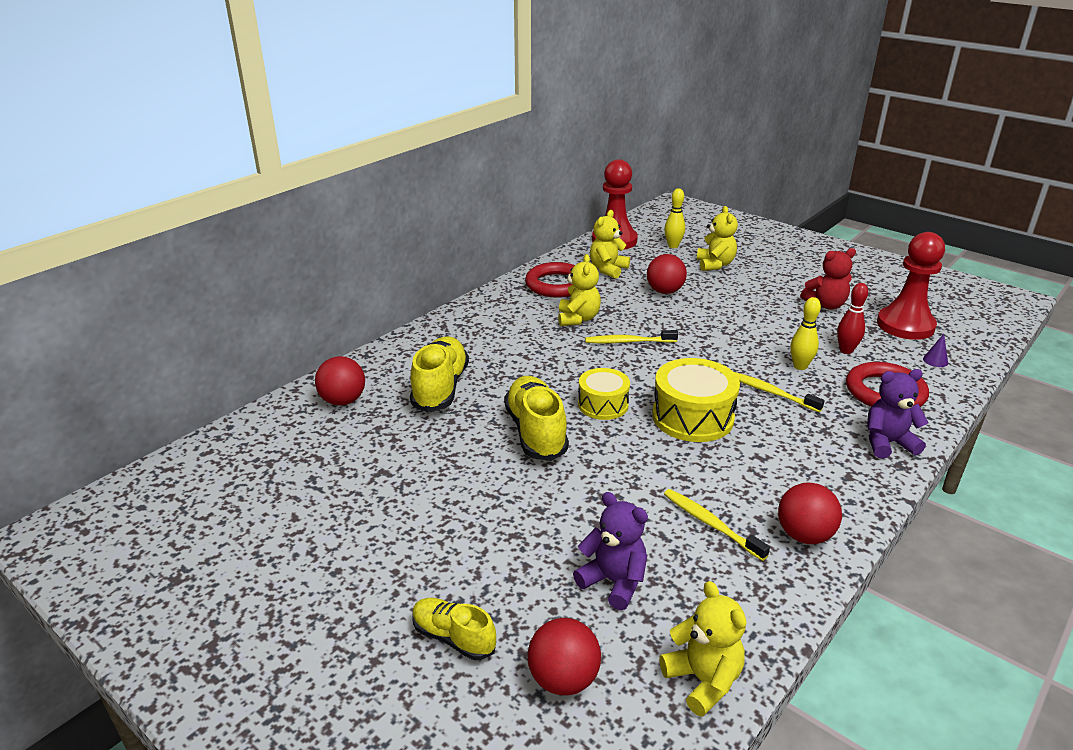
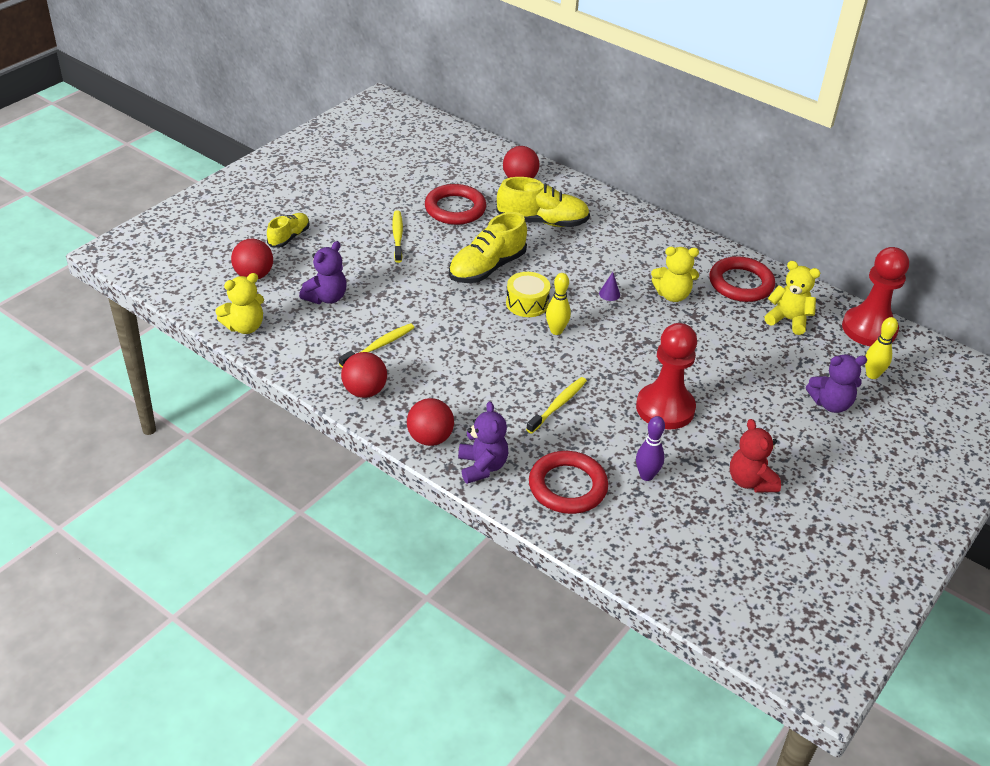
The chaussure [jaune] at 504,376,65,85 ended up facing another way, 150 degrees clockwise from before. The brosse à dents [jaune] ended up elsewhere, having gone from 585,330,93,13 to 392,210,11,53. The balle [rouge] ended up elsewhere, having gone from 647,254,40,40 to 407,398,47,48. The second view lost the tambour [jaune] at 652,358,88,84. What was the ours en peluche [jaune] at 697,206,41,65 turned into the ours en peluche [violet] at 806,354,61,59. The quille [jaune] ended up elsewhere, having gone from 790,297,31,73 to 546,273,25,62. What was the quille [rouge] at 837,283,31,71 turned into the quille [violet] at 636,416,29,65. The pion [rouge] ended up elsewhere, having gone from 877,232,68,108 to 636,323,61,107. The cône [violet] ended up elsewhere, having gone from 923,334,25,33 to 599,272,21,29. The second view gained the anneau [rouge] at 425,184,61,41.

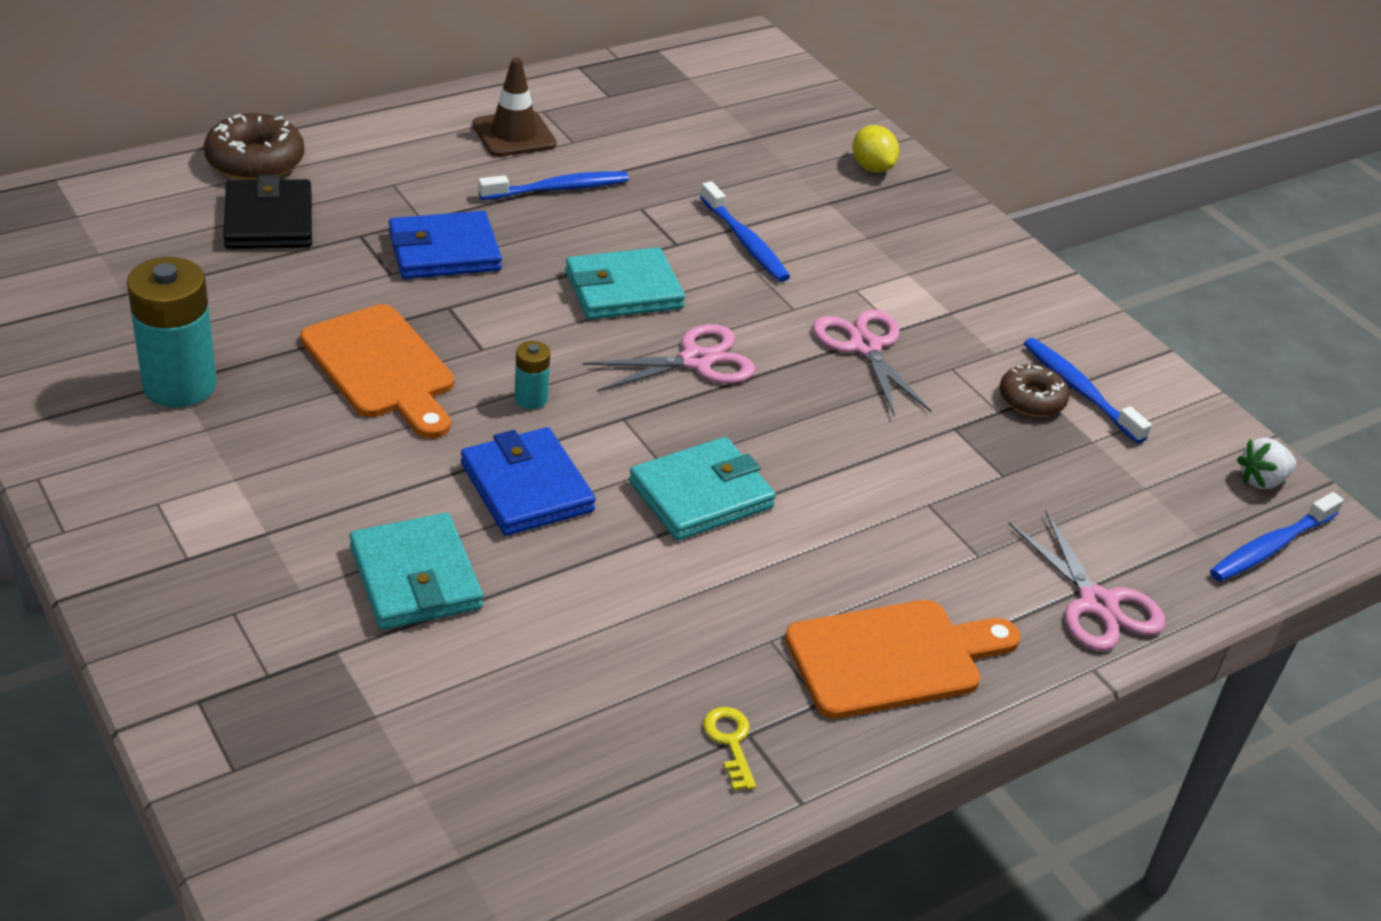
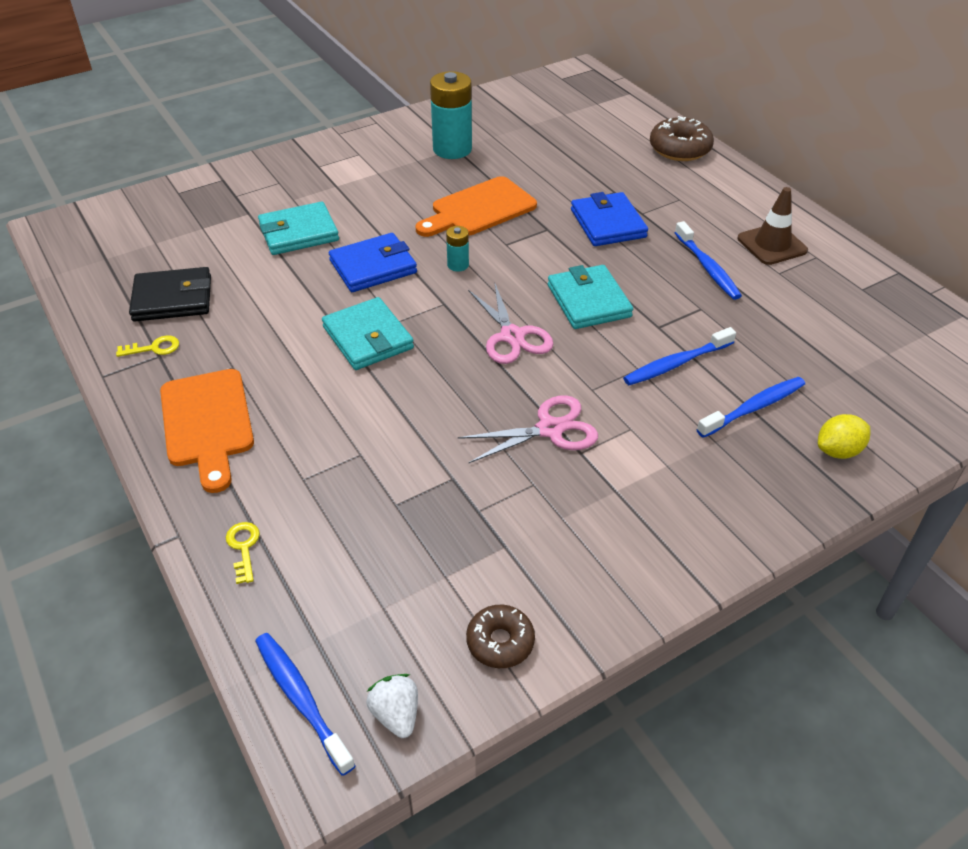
The portefeuille [noir] ended up elsewhere, having gone from 223,175,89,74 to 129,267,82,55. The beignet [marron] ended up elsewhere, having gone from 1000,364,69,53 to 466,605,69,63. Where the ciseaux [rose] stood at 1008,511,157,140, the clé [jaune] came to stand at 226,522,34,62. The brosse à dents [bleu] ended up elsewhere, having gone from 1024,338,128,105 to 696,377,109,61.

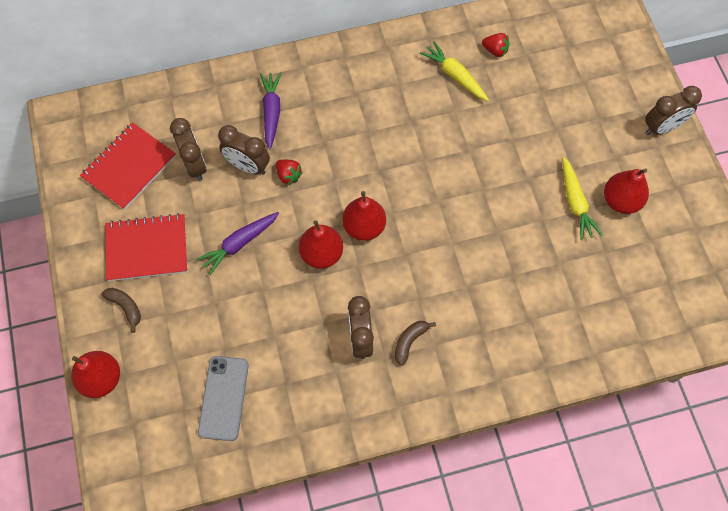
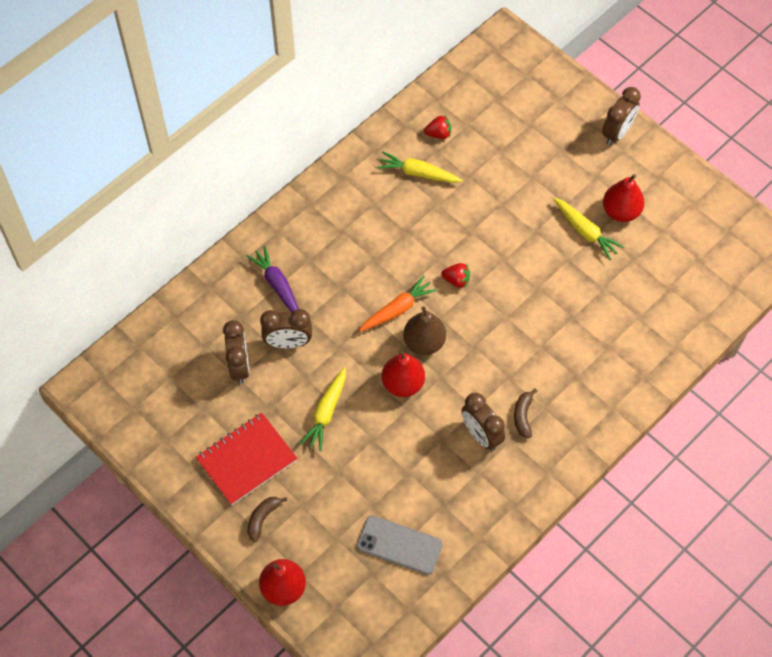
The second view lost the carnet [rouge] at 80,122,96,88. The banane [marron] at 102,288,39,45 ended up facing another way, 75 degrees counterclockwise from before. The réveil [marron] at 170,118,37,63 ended up facing another way, 45 degrees clockwise from before. What was the carotte [violet] at 197,212,82,63 turned into the carotte [jaune] at 300,367,46,84. The téléphone [gris] at 198,356,51,85 ended up facing another way, 45 degrees counterclockwise from before. The fraise [rouge] ended up elsewhere, having gone from 276,160,27,25 to 441,263,29,25. What was the poire [rouge] at 342,191,44,50 turned into the poire [marron] at 403,306,43,49. The second view gained the carotte [orange] at 358,275,79,57.

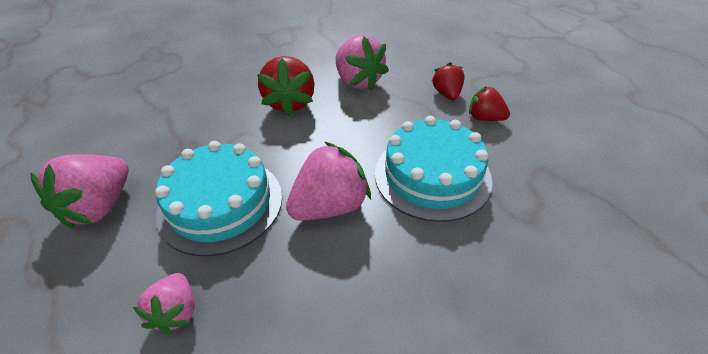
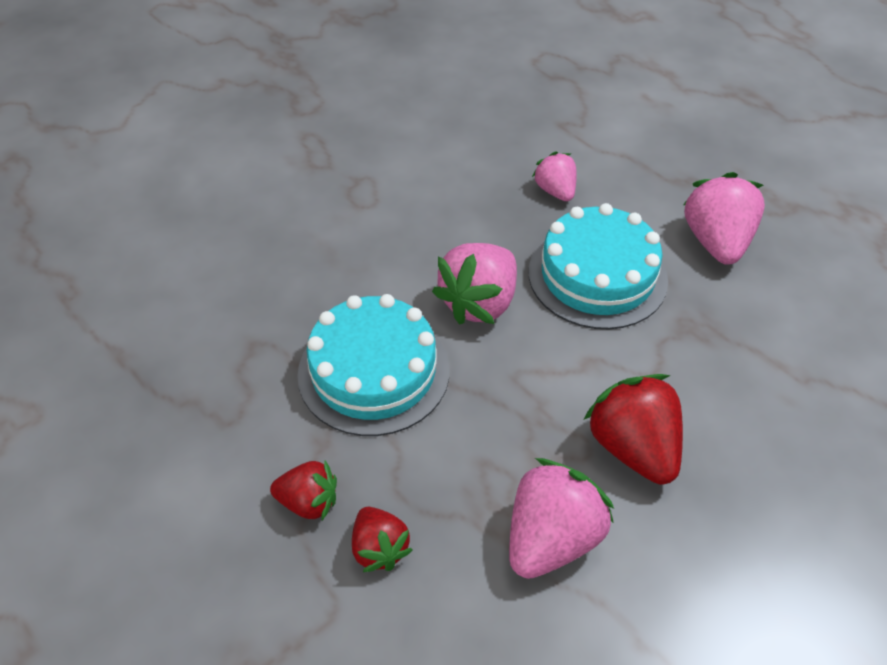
The fraise [rose] at 336,35,53,56 ended up facing another way, 90 degrees clockwise from before.

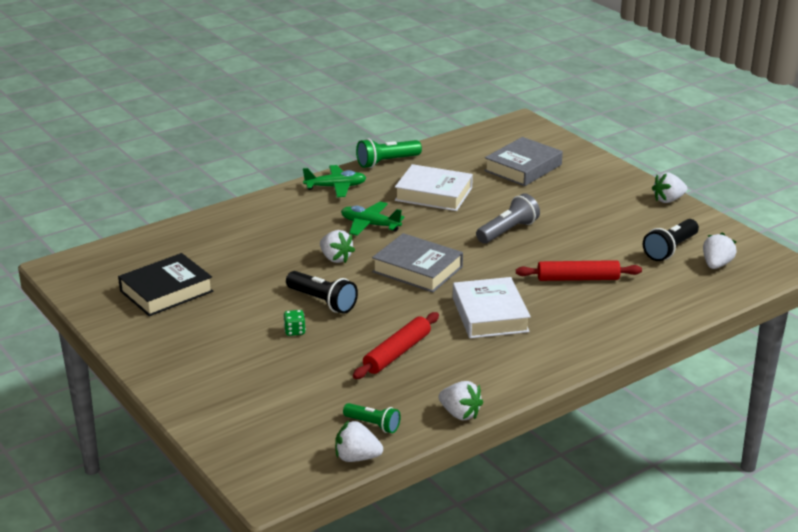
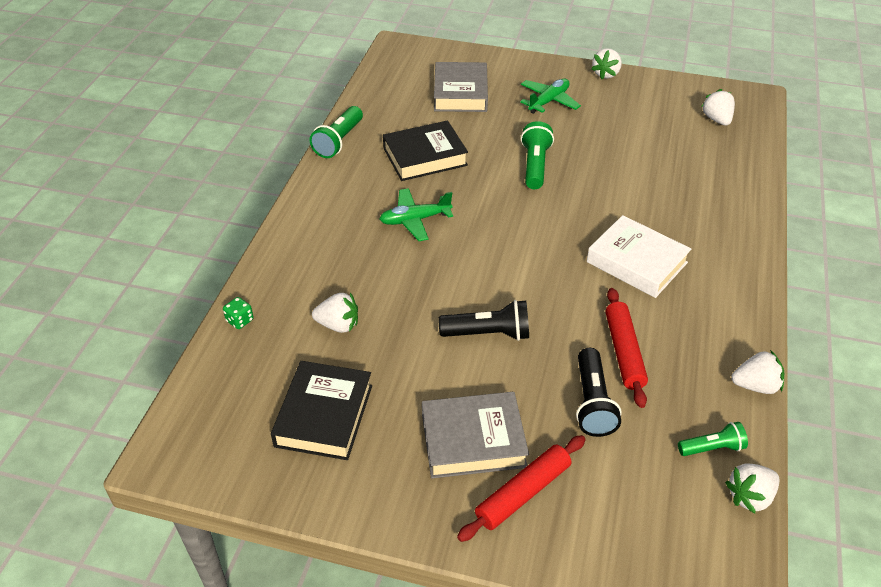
The dé [vert] ended up elsewhere, having gone from 283,310,23,26 to 223,297,30,32. The avion [vert] ended up elsewhere, having gone from 303,165,63,32 to 520,79,61,35. The fraise [blanc] ended up elsewhere, having gone from 320,230,35,33 to 312,292,46,41. The livre [gris] ended up elsewhere, having gone from 372,233,91,60 to 422,392,107,86. What was the livre [blanc] at 395,164,78,47 turned into the livre [noir] at 383,120,85,61. What was the lampe de poche [gris] at 476,193,64,51 turned into the lampe de poche [vert] at 521,121,33,68. The rouleau à pâtisserie [rouge] ended up elsewhere, having gone from 516,260,126,21 to 457,435,129,107. The lampe de poche [noir] ended up elsewhere, having gone from 643,219,56,42 to 576,348,45,89.

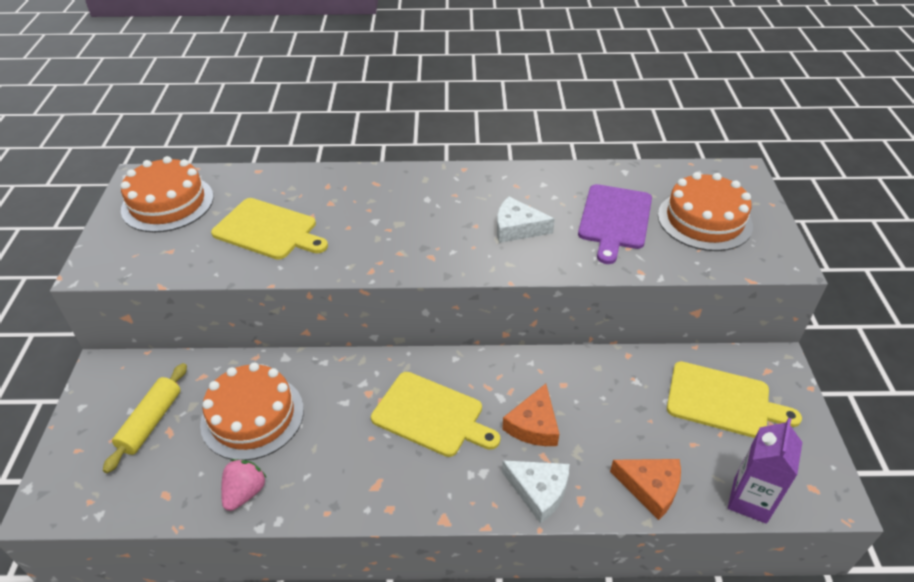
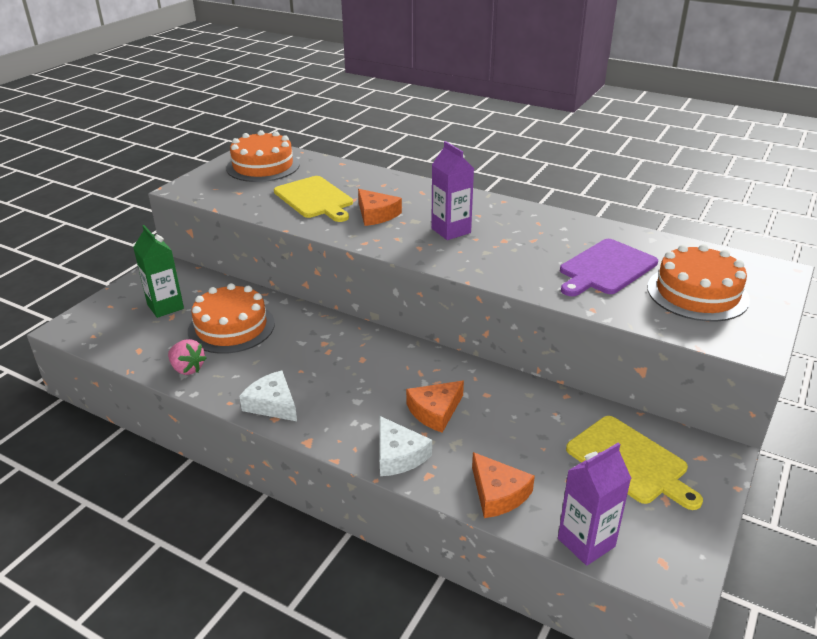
Where the rouleau à pâtisserie [jaune] stood at 103,363,84,110, the brique de lait [vert] came to stand at 133,225,51,93. The fraise [rose] at 221,459,46,52 ended up facing another way, 75 degrees clockwise from before. The second view lost the planche à découper [jaune] at 371,372,129,85. The fromage [blanc] ended up elsewhere, having gone from 497,197,58,46 to 239,370,58,51. The second view gained the fromage [orange] at 358,189,44,37. The second view gained the brique de lait [violet] at 431,141,43,99.

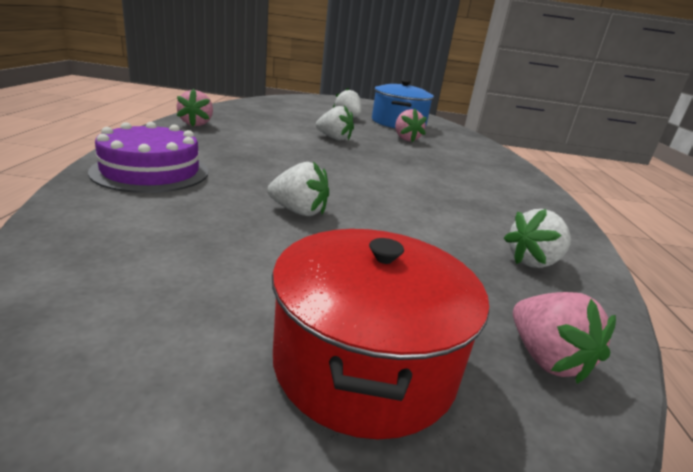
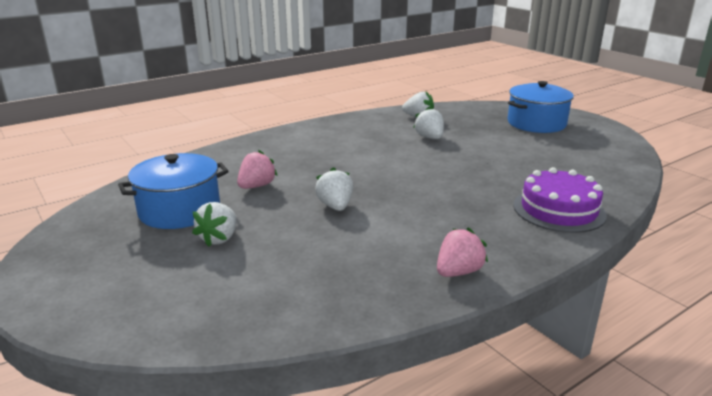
The fraise [blanc] ended up elsewhere, having gone from 267,161,62,55 to 413,107,31,32. What was the marmite [rouge] at 272,229,217,210 turned into the marmite [bleu] at 507,81,67,52. The second view lost the fraise [rose] at 513,292,103,92.

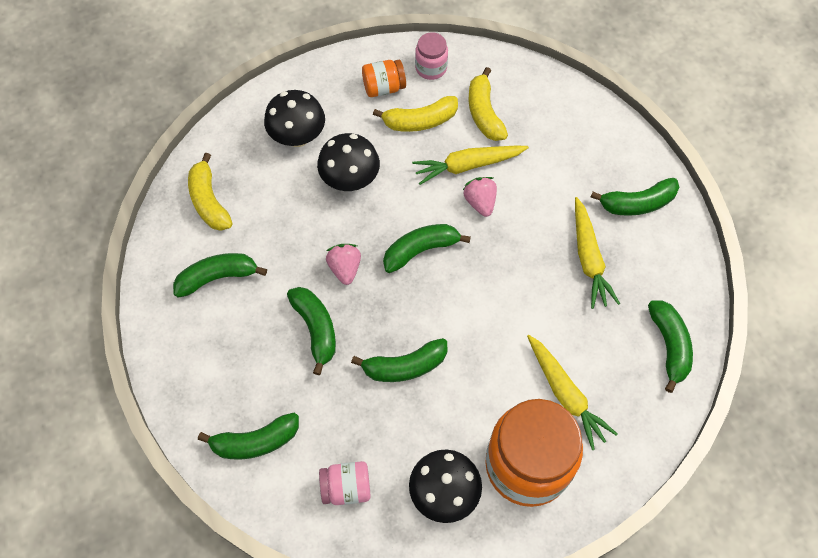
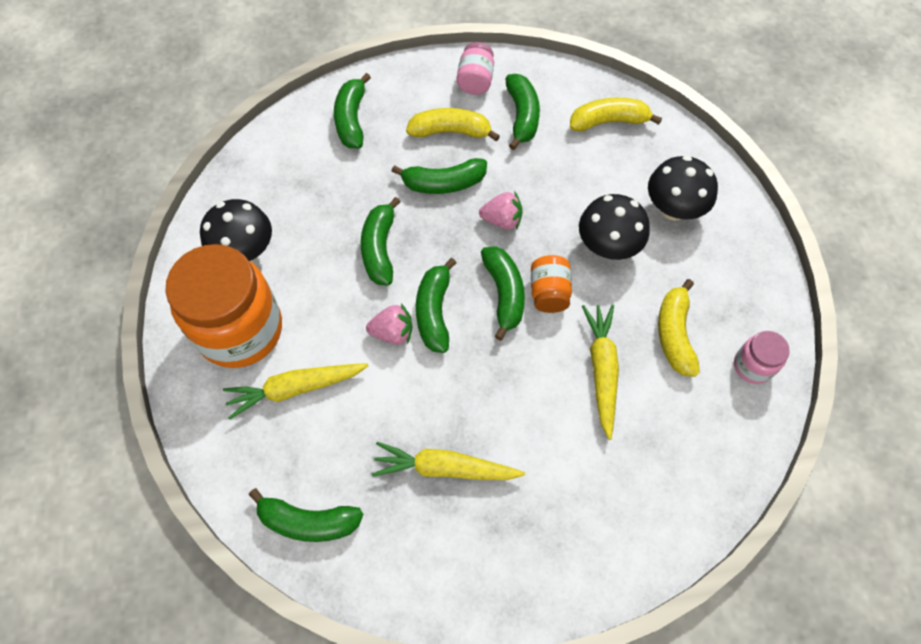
The bocal [rose] ended up elsewhere, having gone from 319,461,52,44 to 457,42,37,53. The bocal [orange] ended up elsewhere, having gone from 362,60,44,37 to 531,255,41,58. The fraise [rose] ended up elsewhere, having gone from 463,177,34,40 to 366,304,46,41. The banane [jaune] ended up elsewhere, having gone from 469,67,39,74 to 406,108,94,33. The banane [vert] ended up elsewhere, having gone from 591,178,88,38 to 416,258,40,95.

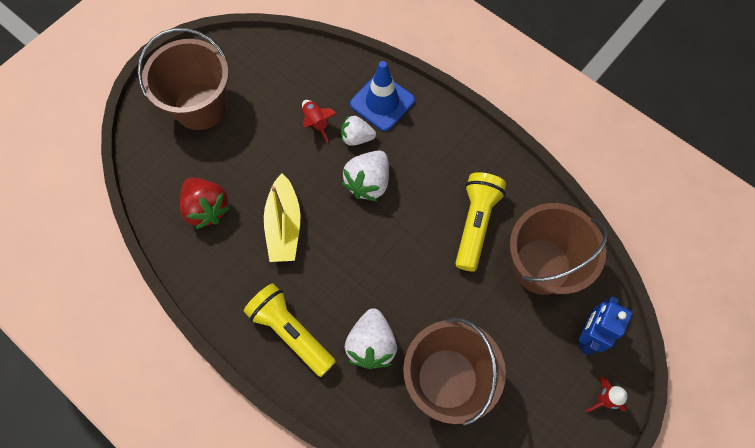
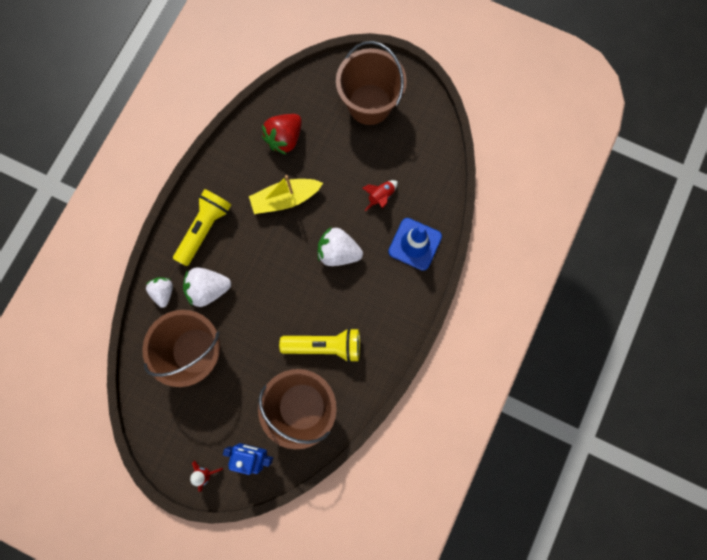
The fraise [blanc] ended up elsewhere, having gone from 341,115,35,31 to 145,277,28,31.

